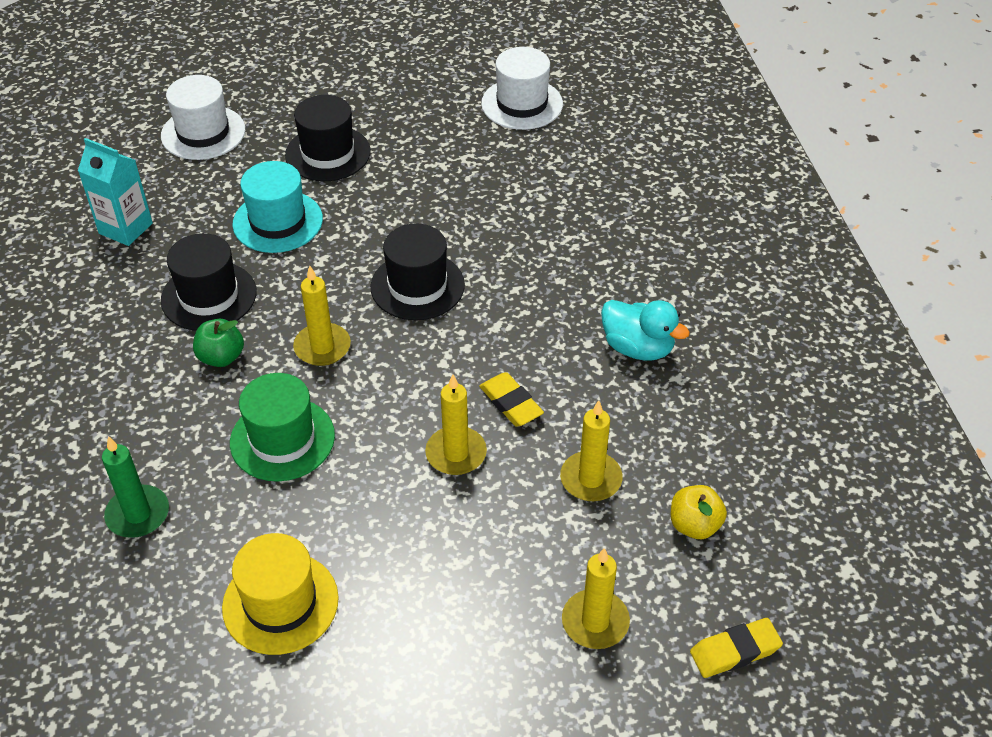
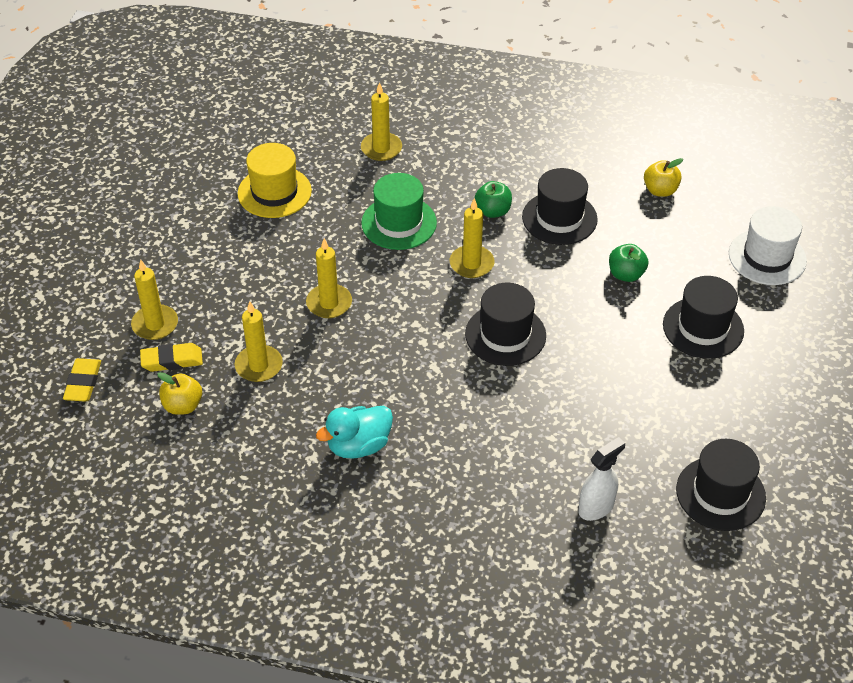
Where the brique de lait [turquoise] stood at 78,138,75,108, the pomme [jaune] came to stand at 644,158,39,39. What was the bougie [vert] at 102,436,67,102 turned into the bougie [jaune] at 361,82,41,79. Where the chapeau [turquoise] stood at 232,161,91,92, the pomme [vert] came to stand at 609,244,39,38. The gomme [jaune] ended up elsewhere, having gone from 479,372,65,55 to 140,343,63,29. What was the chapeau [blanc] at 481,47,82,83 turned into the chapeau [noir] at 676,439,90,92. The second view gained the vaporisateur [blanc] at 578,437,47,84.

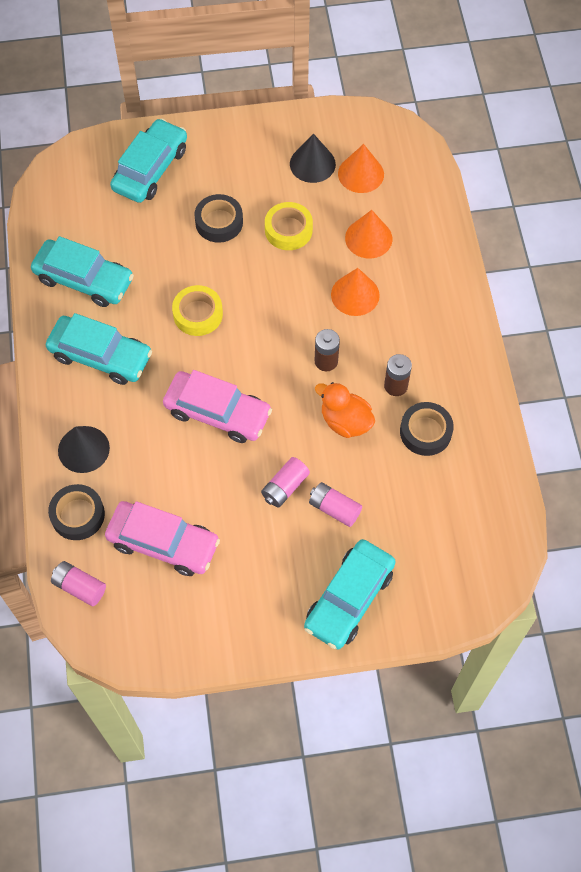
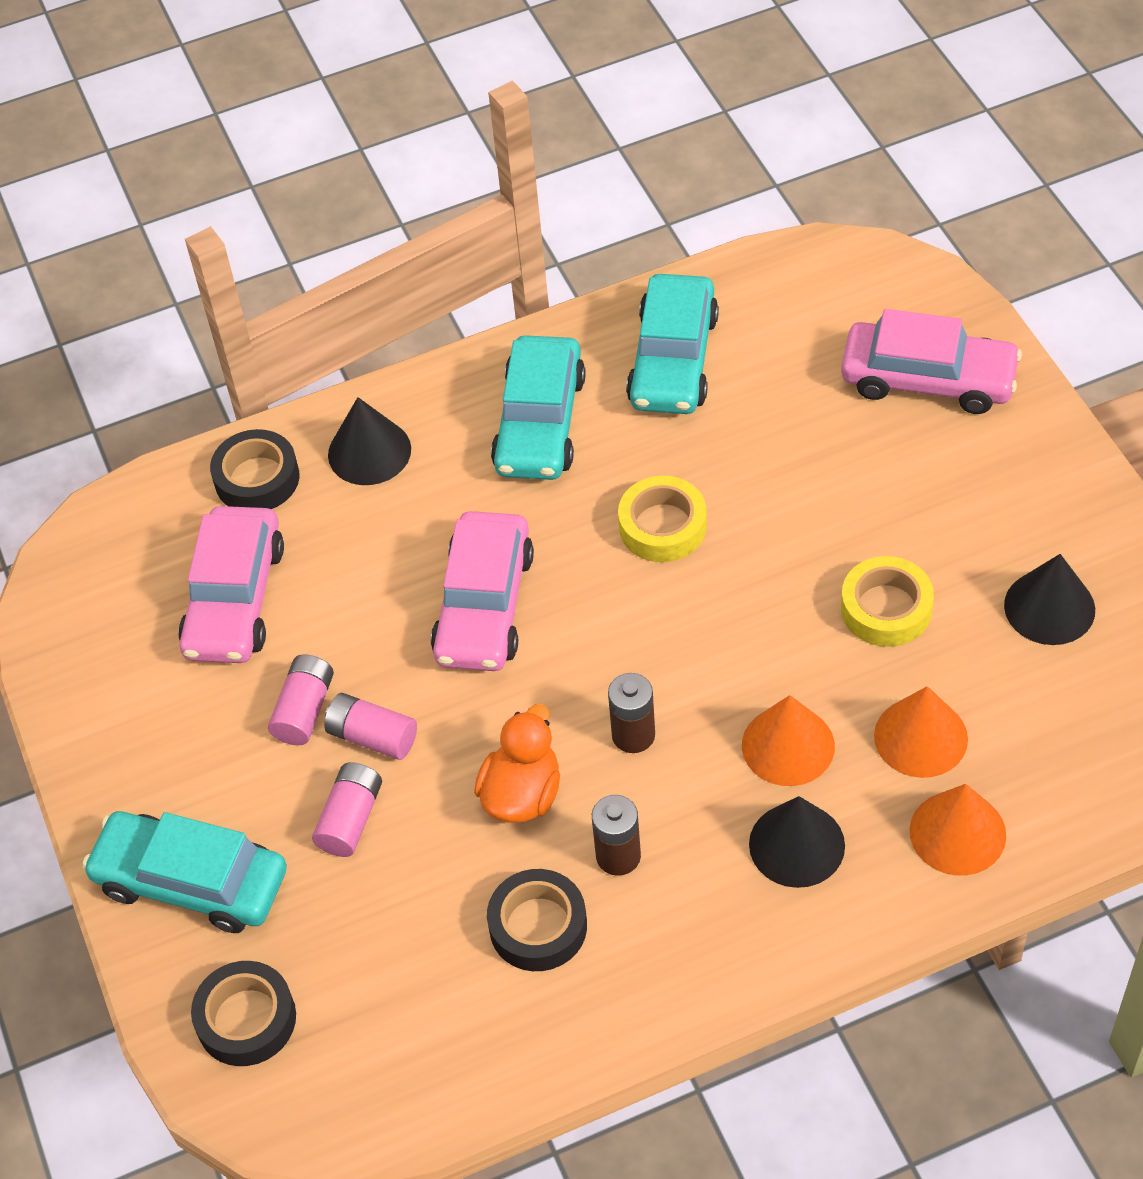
The pile [rose] ended up elsewhere, having gone from 51,561,55,45 to 268,654,66,91. What was the voiture [turquoise] at 110,118,77,85 turned into the voiture [rose] at 841,309,181,105. The ruban adhésif [noir] ended up elsewhere, having gone from 194,194,49,49 to 191,961,105,105. The cône [orange] ended up elsewhere, having gone from 338,144,46,49 to 910,784,96,92. The second view gained the cône [noir] at 749,796,96,92.

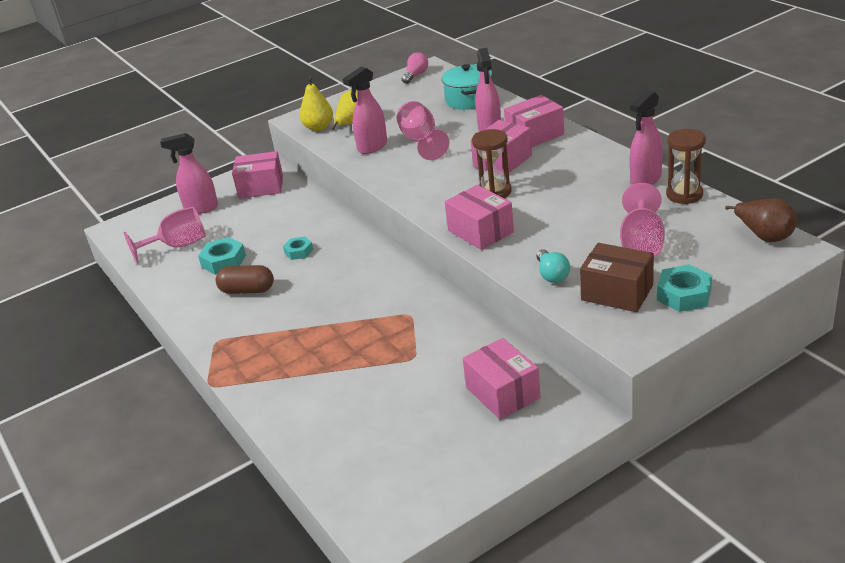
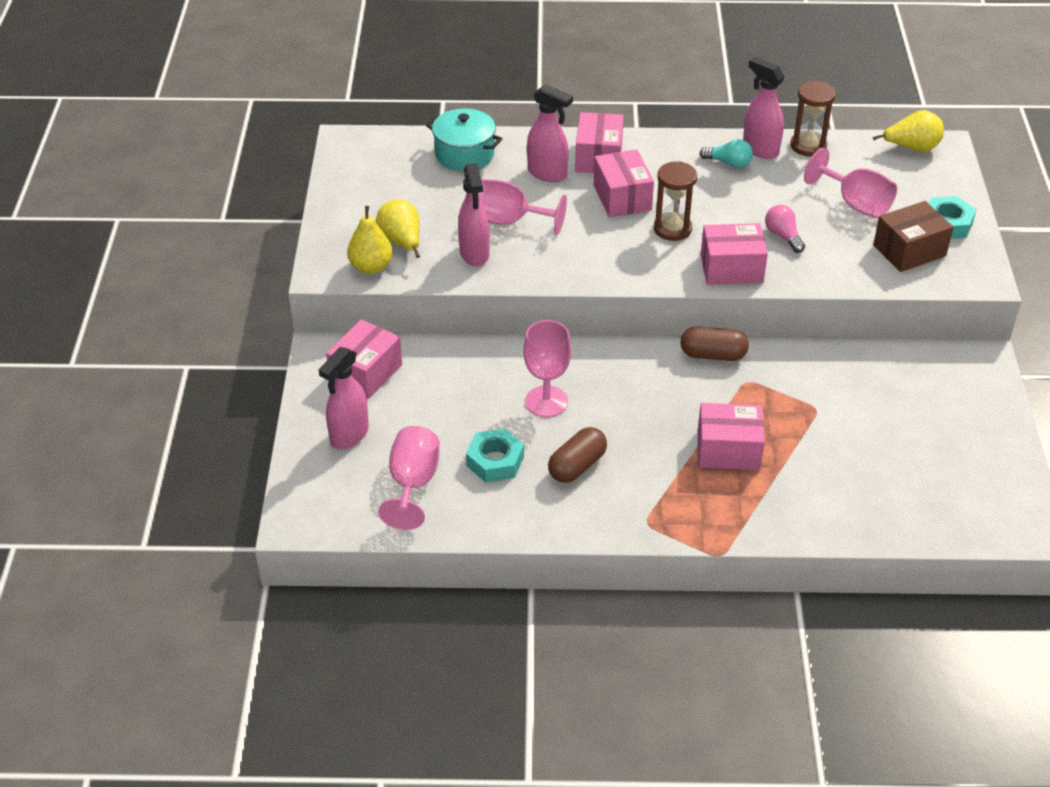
Where the écrou [turquoise] stood at 283,236,30,24, the verre à pied [rose] came to stand at 524,320,47,97. The ampoule [rose] ended up elsewhere, having gone from 402,52,26,32 to 765,205,40,48. The boîte [rose] ended up elsewhere, having gone from 463,338,77,81 to 698,403,67,67. The ampoule [turquoise] ended up elsewhere, having gone from 536,249,34,34 to 700,139,53,29. The vaporisateur [rose] at 630,90,33,95 ended up facing another way, 150 degrees clockwise from before. What was the poire [marron] at 725,198,72,44 turned into the poire [jaune] at 872,110,72,42. The second view gained the gélule [marron] at 680,326,69,35.

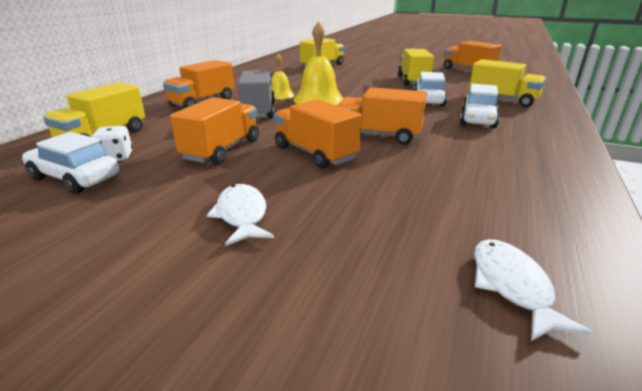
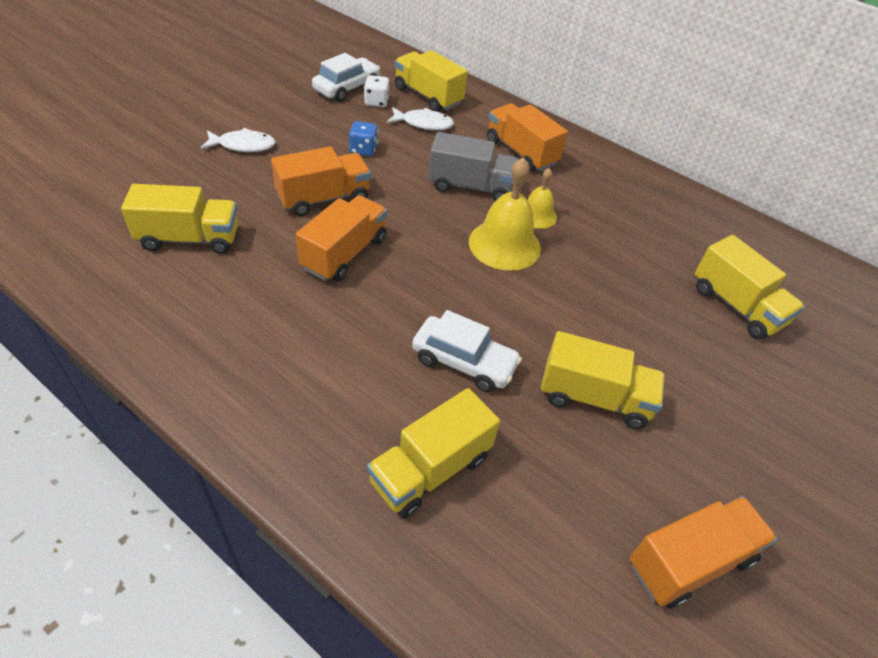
Where the camion [orange] stood at 170,97,89,68, the dé [bleu] came to stand at 349,121,29,35. The second view lost the voiture [blanc] at 460,84,40,44. The poisson [blanc] ended up elsewhere, having gone from 474,239,120,102 to 387,107,67,23. The second view gained the camion [jaune] at 121,184,117,70.

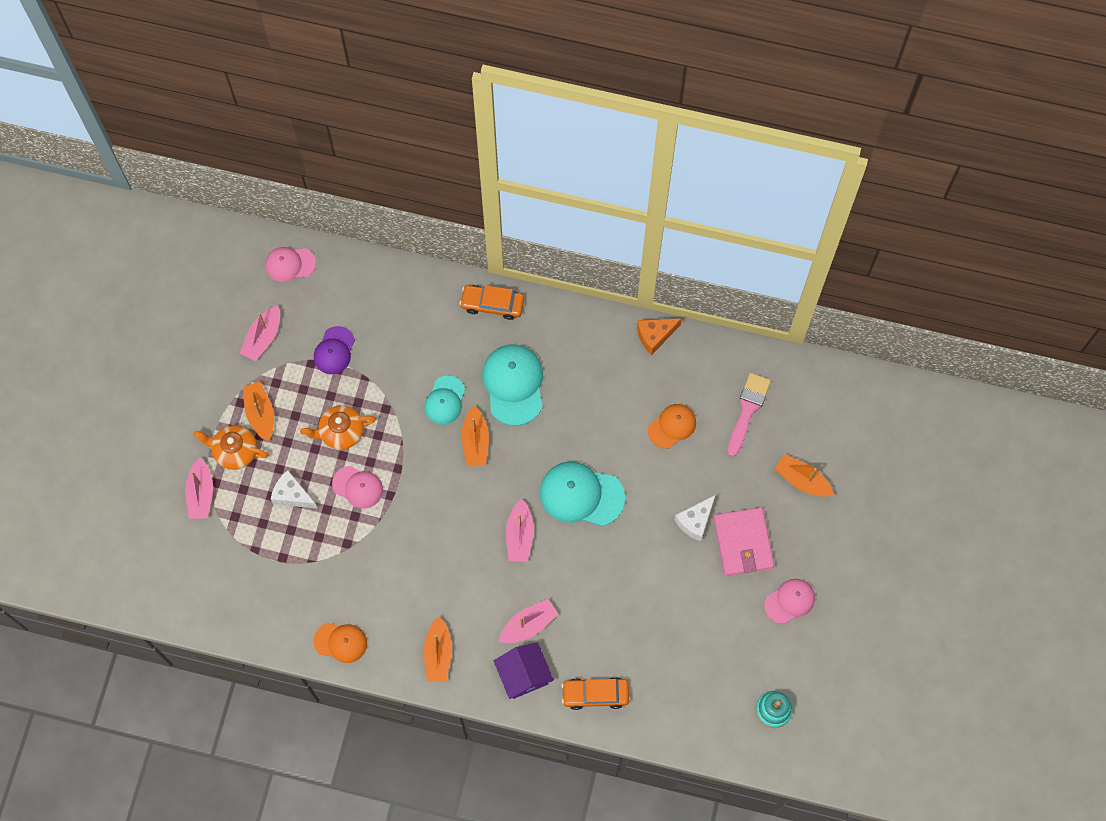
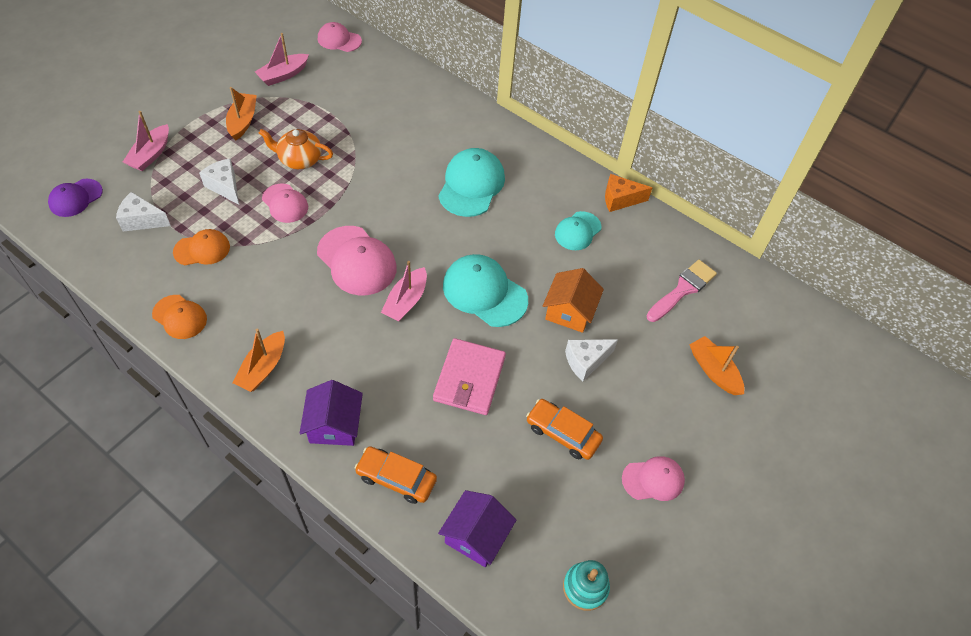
The second view lost the théière [orange] at 193,425,76,45. The casquette [violet] ended up elsewhere, having gone from 314,326,41,48 to 48,179,55,38. The casquette [turquoise] ended up elsewhere, having gone from 424,375,41,50 to 555,211,46,39. The voiture [orange] ended up elsewhere, having gone from 460,285,64,35 to 526,399,77,61. The second view lost the bateau [orange] at 461,406,28,61. The second view lost the bateau [rose] at 498,599,60,44. The casquette [orange] ended up elsewhere, having gone from 648,404,48,45 to 173,229,57,36. The portefeuille [rose] ended up elsewhere, having gone from 714,507,60,69 to 433,338,73,77. The second view gained the fromage [blanc] at 116,192,55,40. The second view gained the casquette [rose] at 317,226,80,69. The second view gained the maison [violet] at 438,490,78,77. The second view gained the maison [orange] at 543,268,61,65.

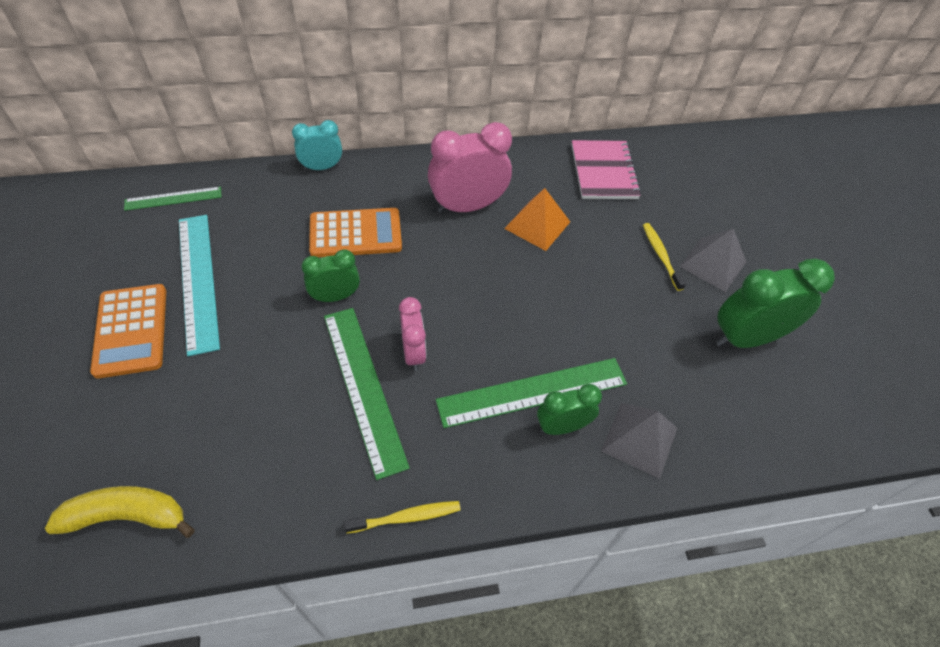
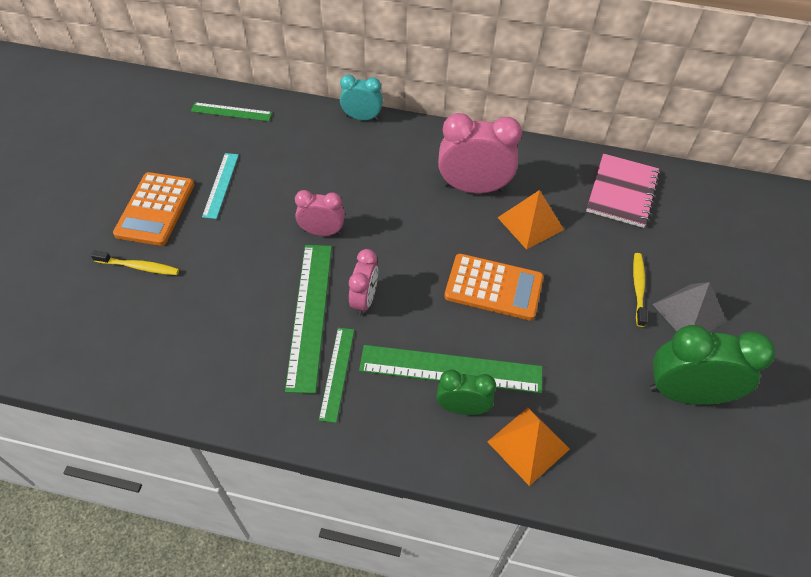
The second view lost the banane [jaune] at 45,486,150,52. The size of the règle [turquoise] at 179,215,41,141 changed by a factor of 0.57. What was the réveil [vert] at 302,250,58,52 turned into the réveil [rose] at 295,190,50,46. The calculatrice [orange] ended up elsewhere, having gone from 309,208,93,49 to 444,254,100,67. The brosse à dents [jaune] ended up elsewhere, having gone from 344,501,117,33 to 91,251,88,24. What was the pyramide [gris] at 601,403,76,76 turned into the pyramide [orange] at 487,408,83,78. The second view gained the règle [vert] at 319,328,35,95.

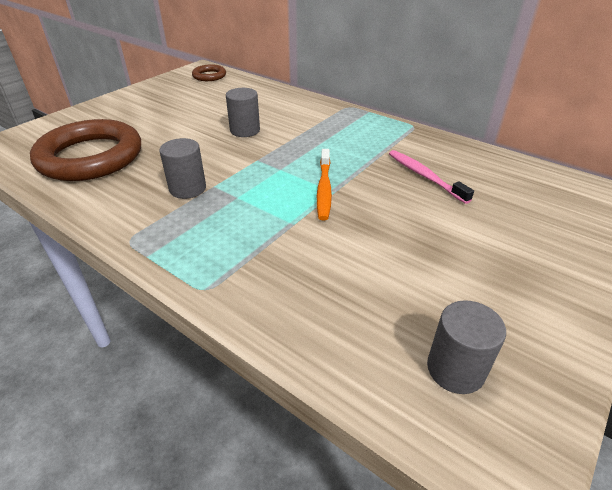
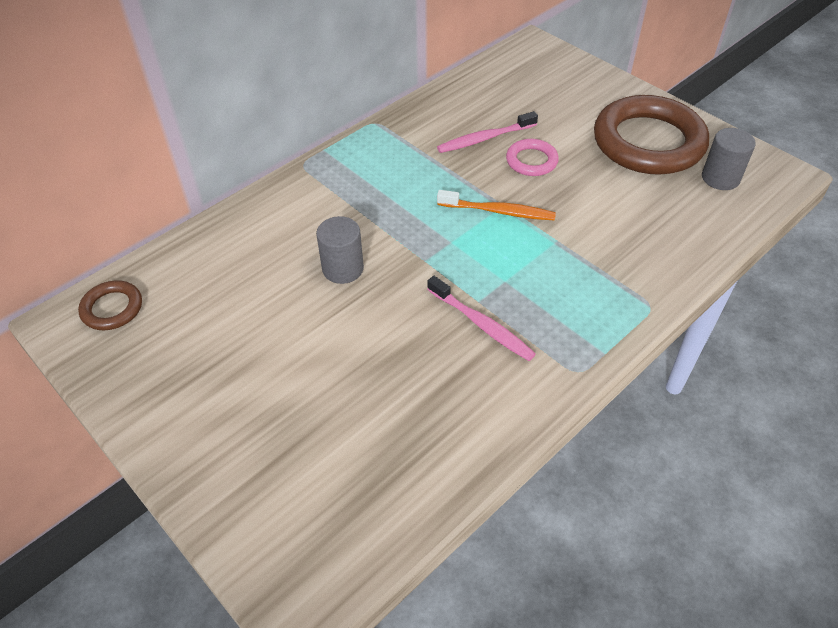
The anneau [marron] ended up elsewhere, having gone from 30,119,111,62 to 594,95,115,80. Where the cylindre [gris] stood at 159,138,47,61, the brosse à dents [rose] came to stand at 427,276,109,85. The second view gained the anneau [rose] at 506,139,53,37.

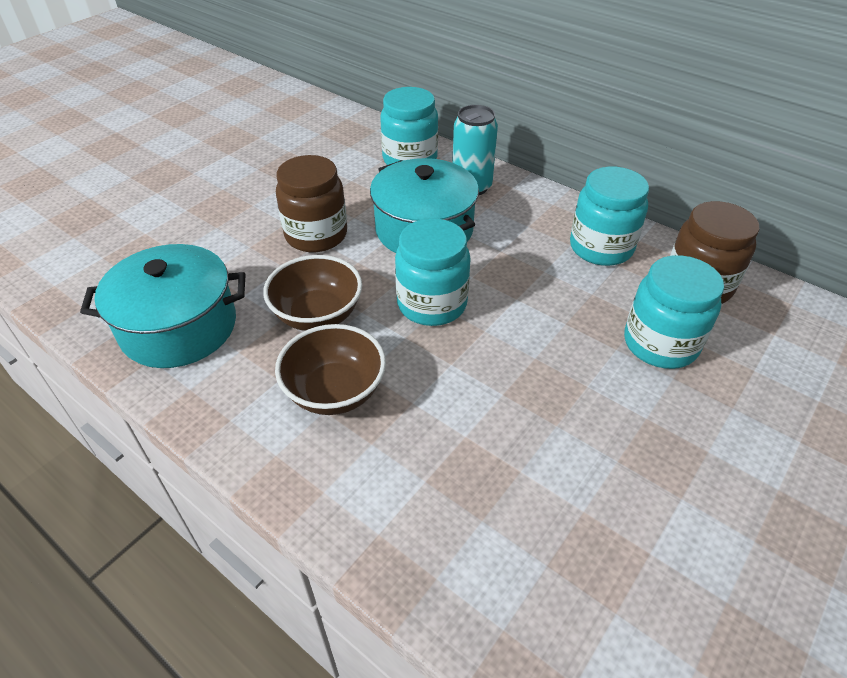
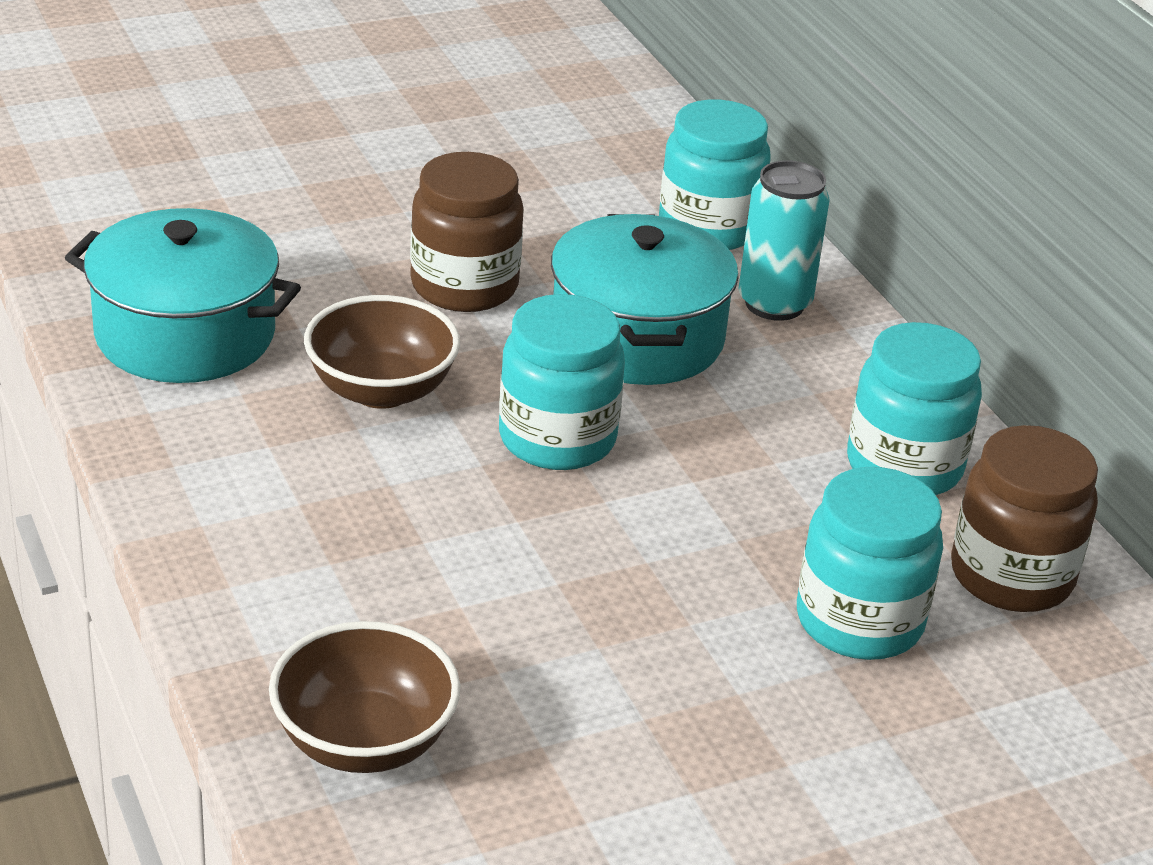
The bol [marron] ended up elsewhere, having gone from 275,324,111,91 to 269,621,191,152.

